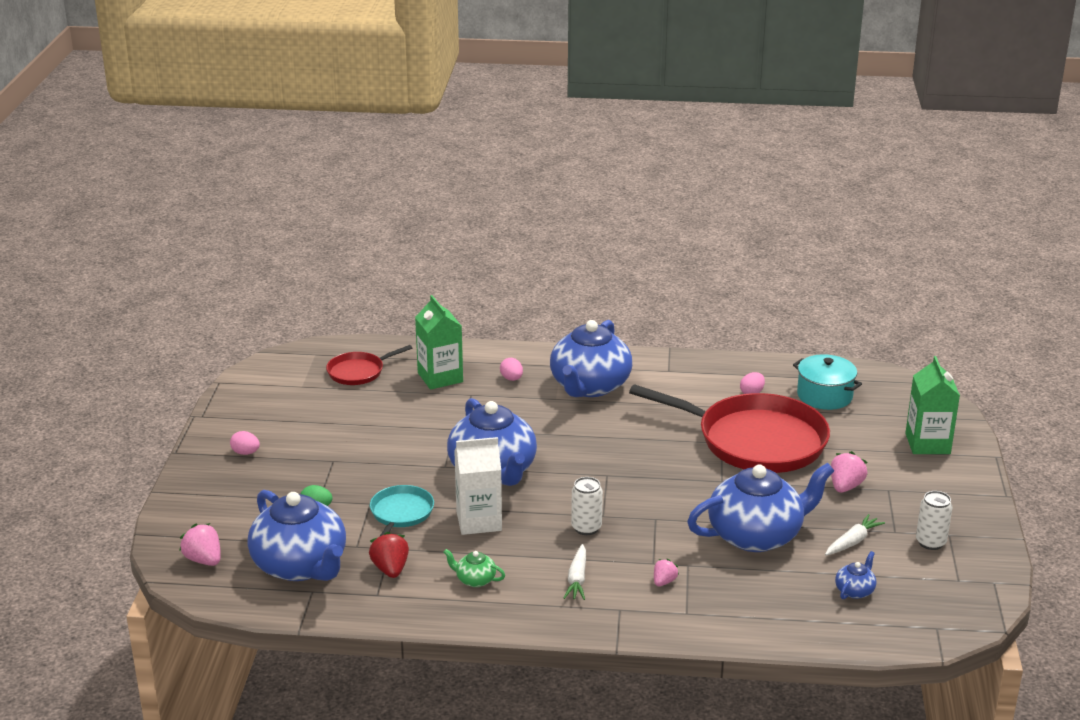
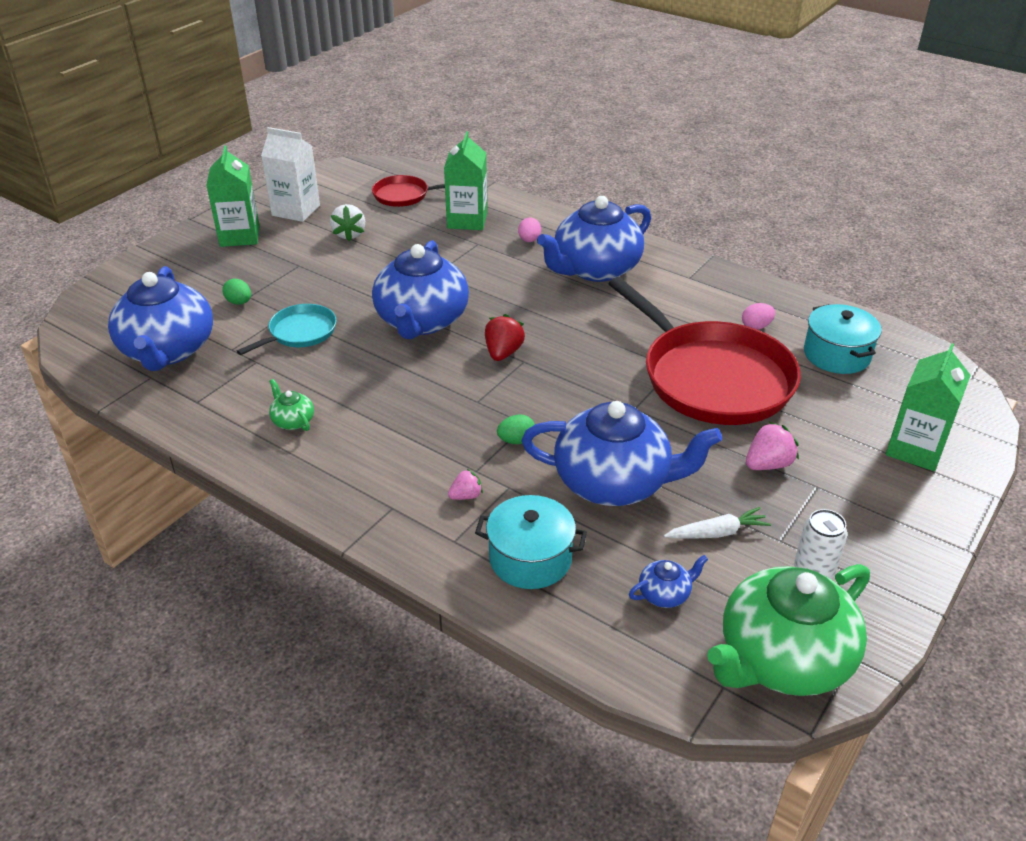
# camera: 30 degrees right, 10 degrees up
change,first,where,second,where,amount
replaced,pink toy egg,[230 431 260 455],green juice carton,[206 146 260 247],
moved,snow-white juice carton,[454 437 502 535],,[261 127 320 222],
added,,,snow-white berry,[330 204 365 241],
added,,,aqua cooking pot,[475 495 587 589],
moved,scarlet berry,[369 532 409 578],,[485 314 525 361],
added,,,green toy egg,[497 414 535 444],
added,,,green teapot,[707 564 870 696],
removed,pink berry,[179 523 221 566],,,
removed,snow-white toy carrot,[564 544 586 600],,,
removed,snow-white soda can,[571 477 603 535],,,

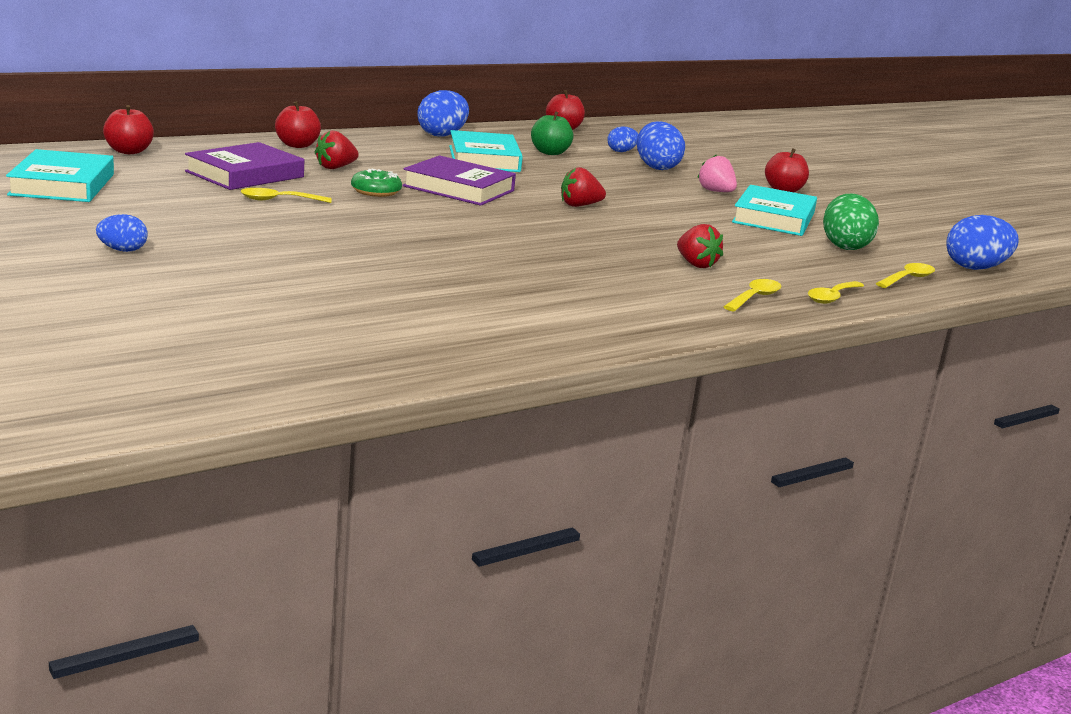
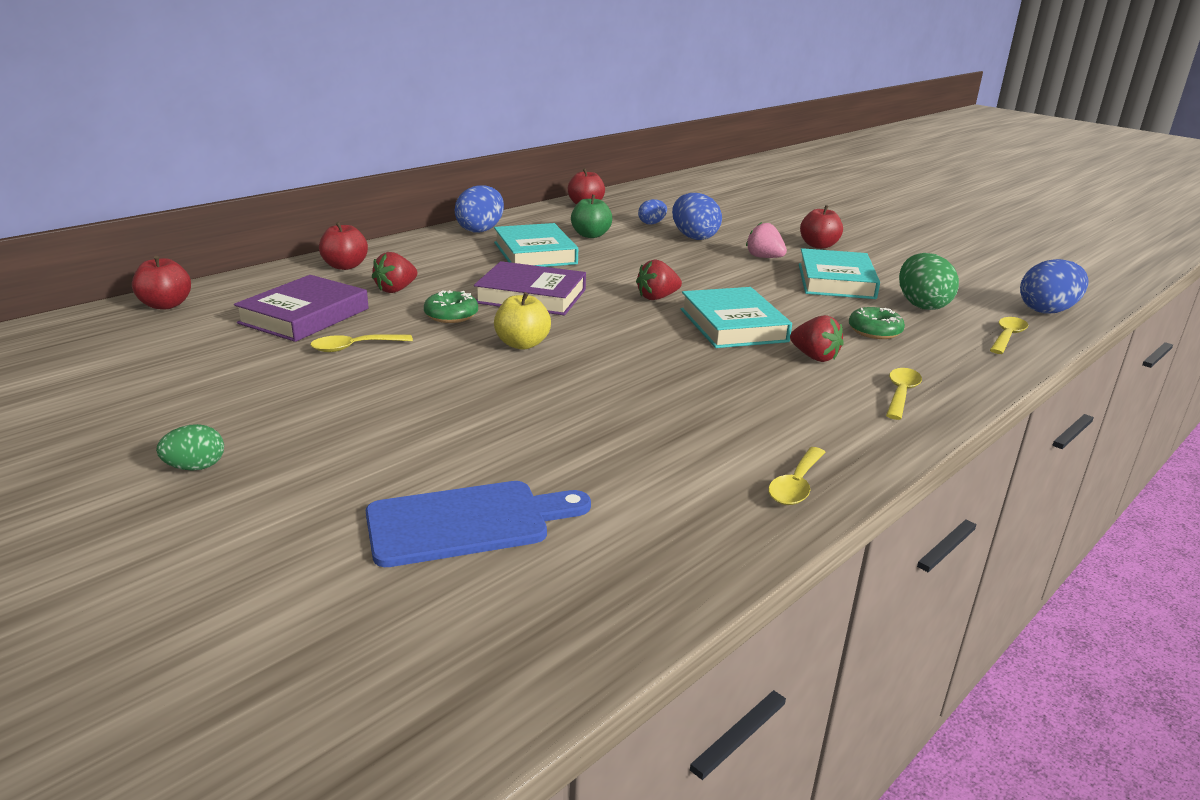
# camera: 10 degrees left, 5 degrees up
change,first,where,second,where,amount
recoloured,cobalt toy egg,[96 214 148 252],green toy egg,[156 424 224 471],
added,,,cobalt cutting board,[366 481 591 567],
added,,,yellow toy apple,[494 292 551 350],
moved,aqua book,[6 149 114 202],,[681 287 792 348],
moved,yellow tablespoon,[808 281 864 304],,[768 447 826 505],
added,,,green donut,[849 307 905 339],

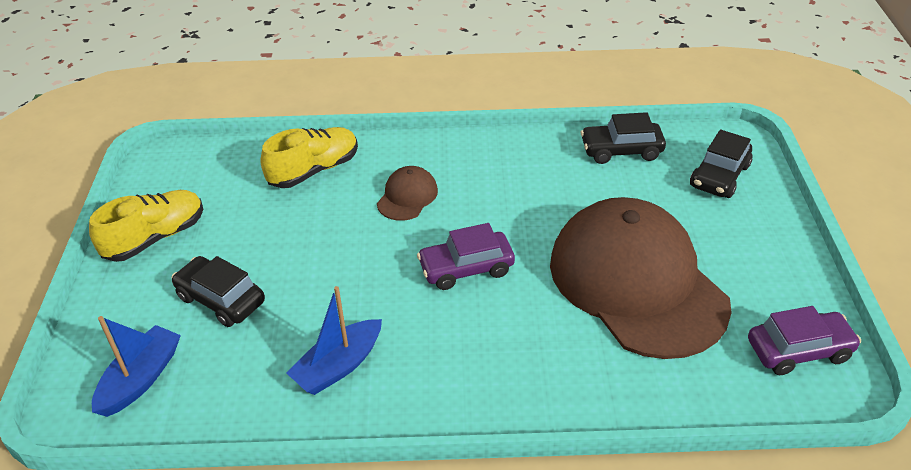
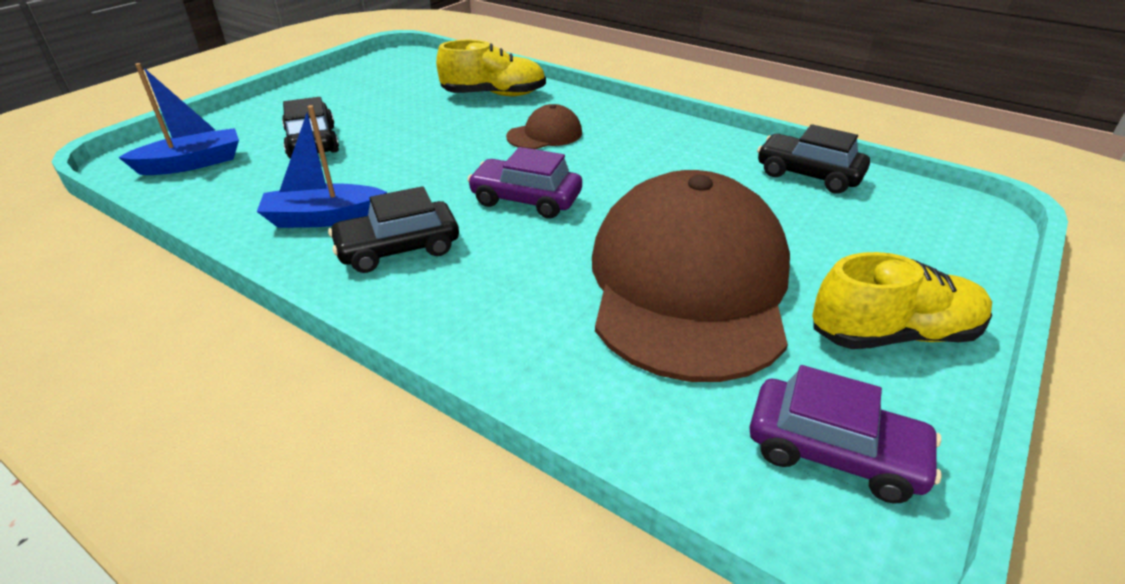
# camera: 35 degrees right, 5 degrees down
change,first,where,second,where,amount
moved,jet-black automobile,[690 130 752 198],,[328 186 459 273],
moved,yellow shoe,[89 190 203 262],,[812 252 992 349],

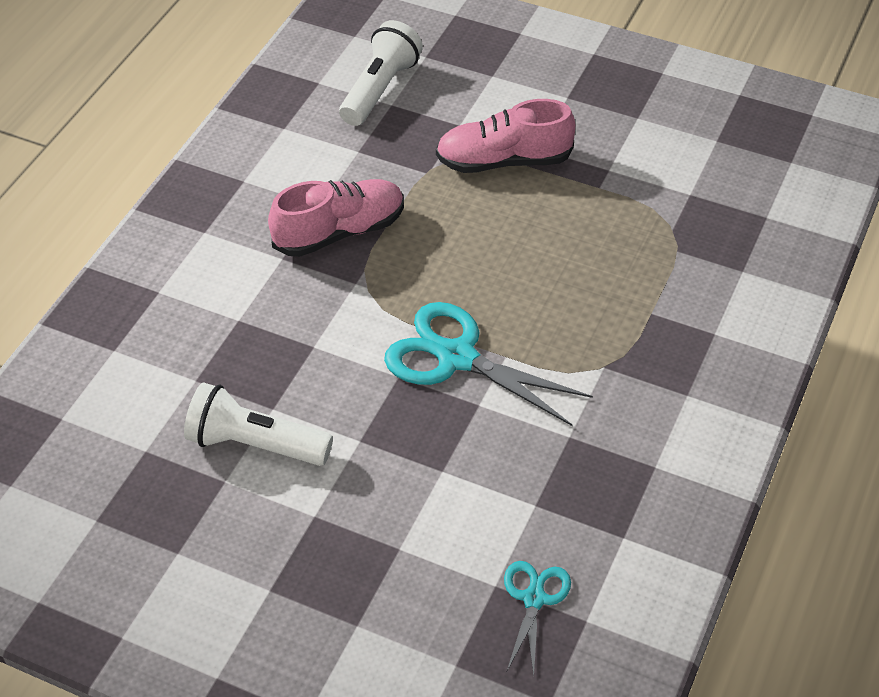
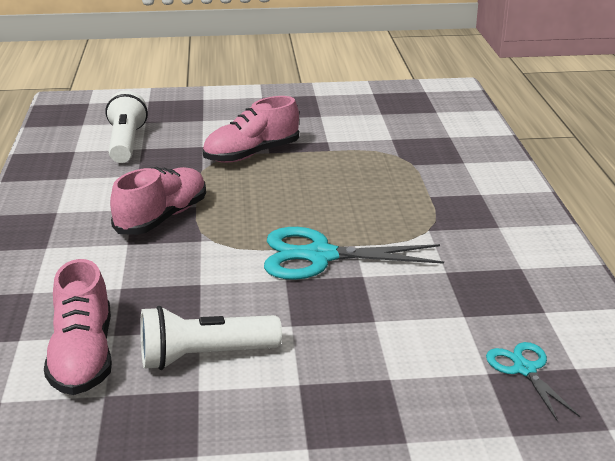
# camera: 30 degrees left, 20 degrees down
change,first,where,second,where,amount
added,,,pink shoe,[44 259 112 395],

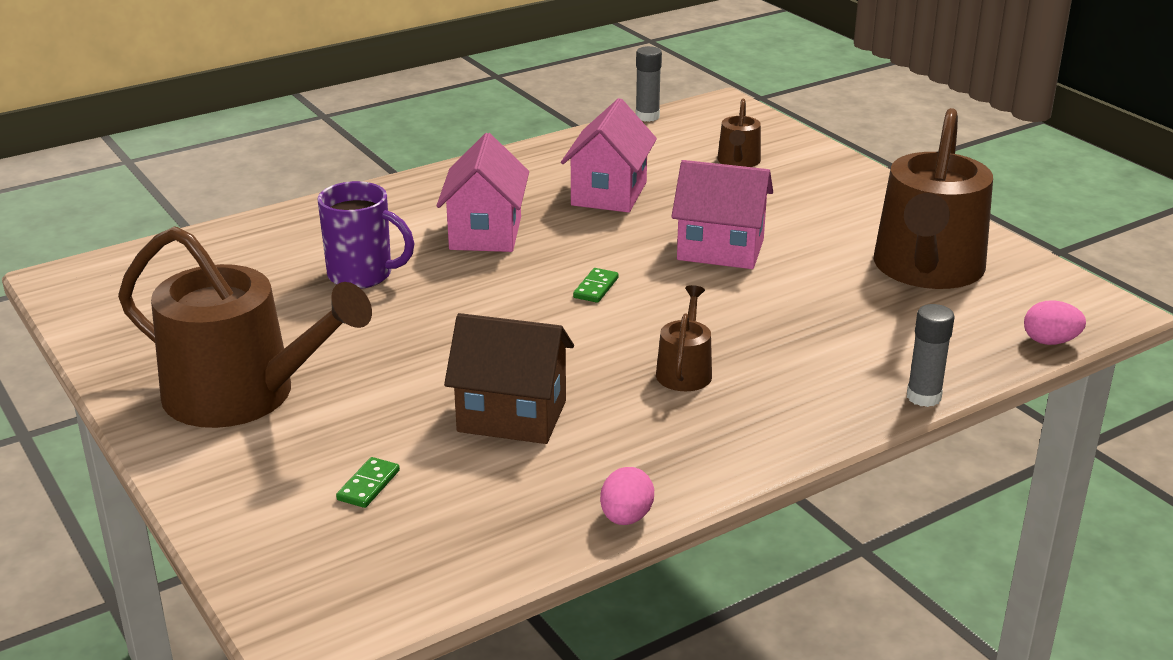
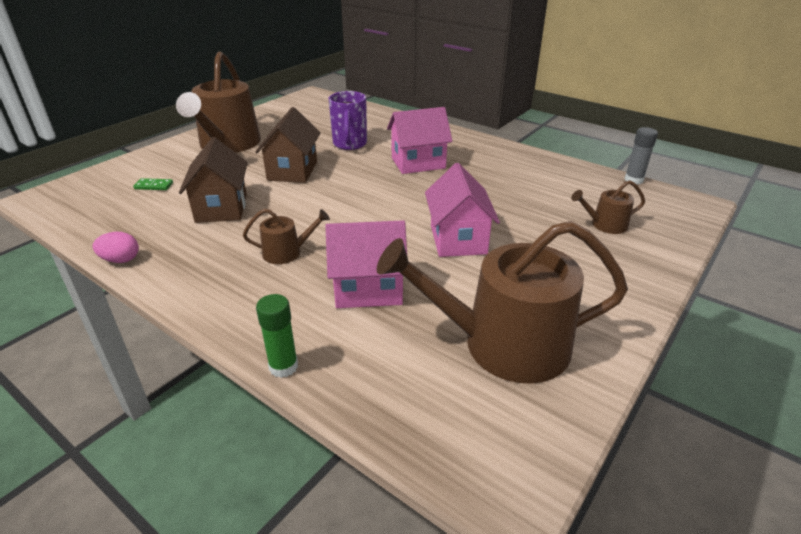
# camera: 70 degrees right, 5 degrees up
change,first,where,second,where,amount
added,,,dark brown house,[255 107 320 183],
recoloured,ash-grey stick of glue,[907 304 954 407],green stick of glue,[256 294 298 378],
moved,pink house,[561 98 657 213],,[325 220 407 308],
removed,green domino piece,[573 268 619 303],,,
removed,pink toy egg,[1024 300 1086 345],,,

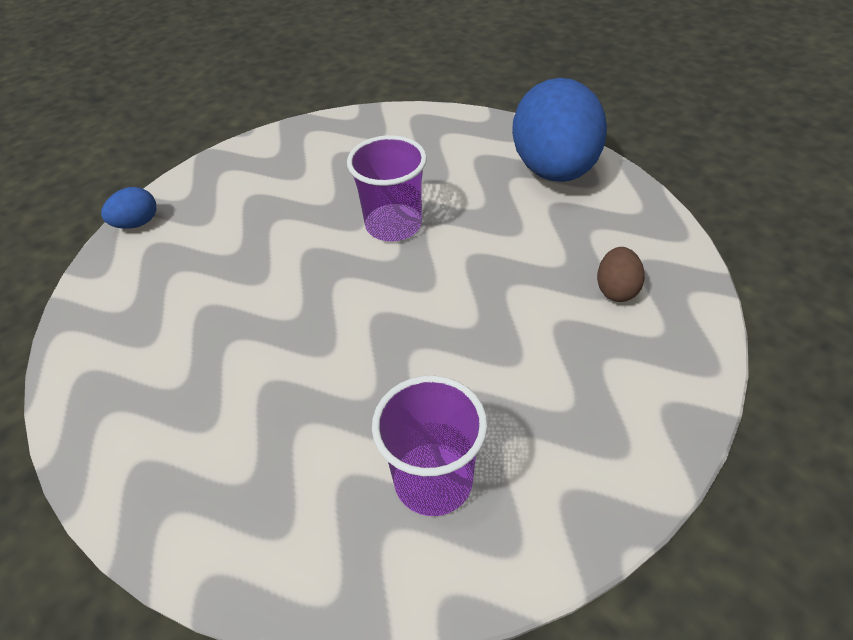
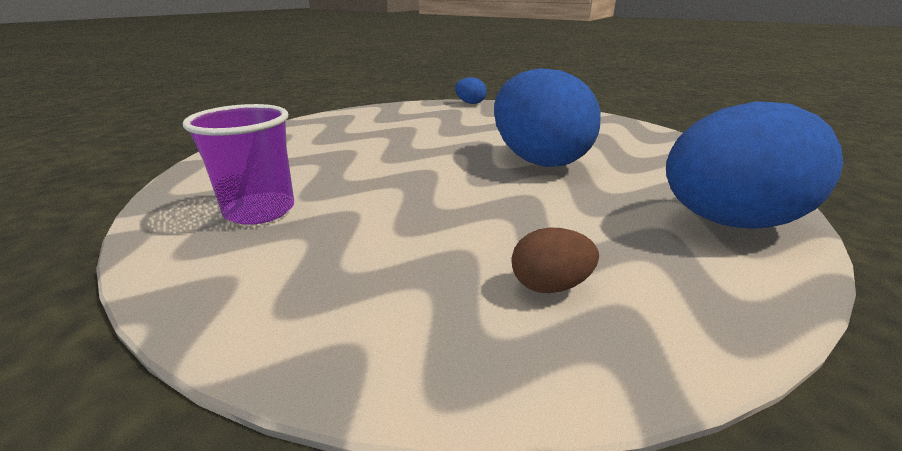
# camera: 70 degrees right, 20 degrees down
change,first,where,second,where,amount
replaced,purple beaker,[347 135 427 241],cobalt toy egg,[494 68 601 167],

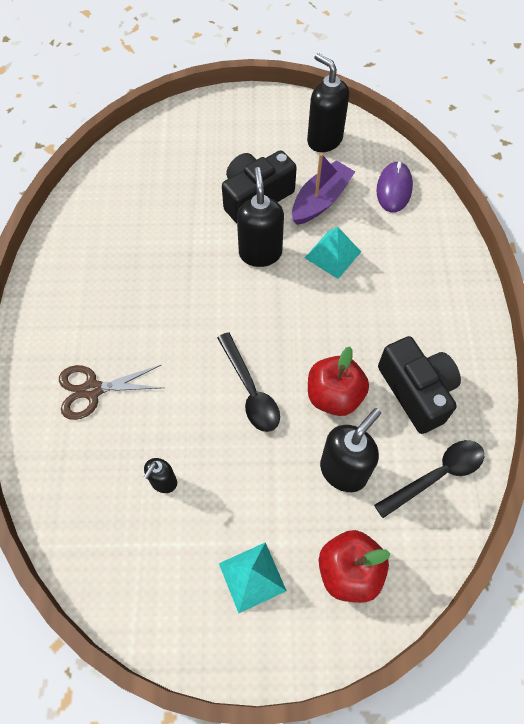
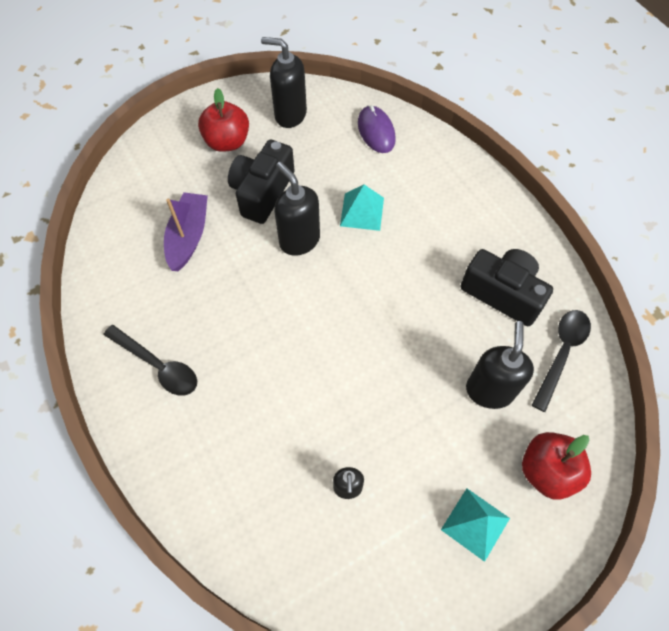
# camera: 30 degrees left, 0 degrees up
change,first,where,second,where,amount
moved,jet-black tablespoon,[217 332 280 432],,[103 325 197 396],
moved,purple toy boat,[292 153 355 225],,[164 192 208 271],
moved,scarlet toy apple,[308 347 369 416],,[198 88 249 152],
removed,dark brown shears,[59 365 163 420],,,

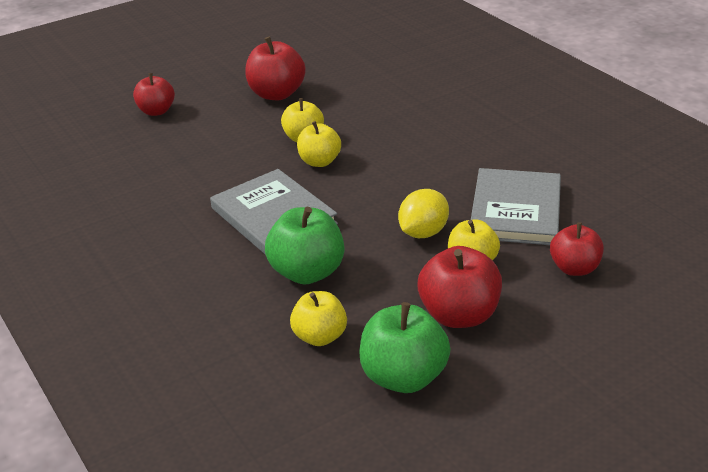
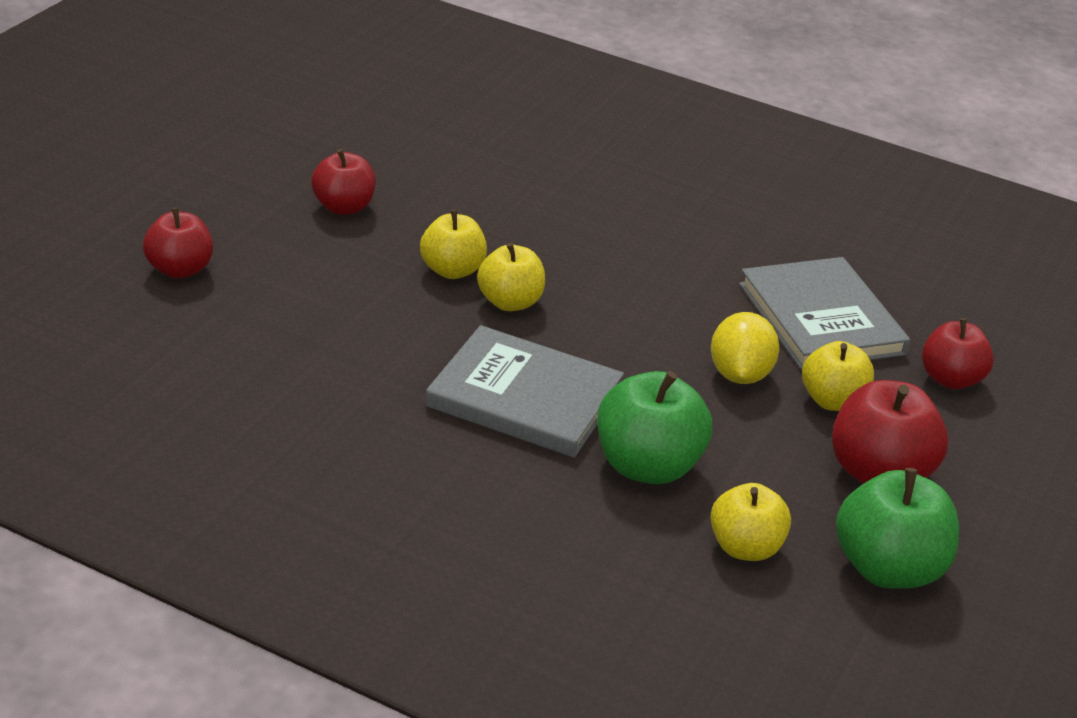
# camera: 35 degrees left, 0 degrees up
change,first,where,second,where,amount
resized,scarlet toy apple,[245 36 306 100],,[311 149 376 215],x0.66

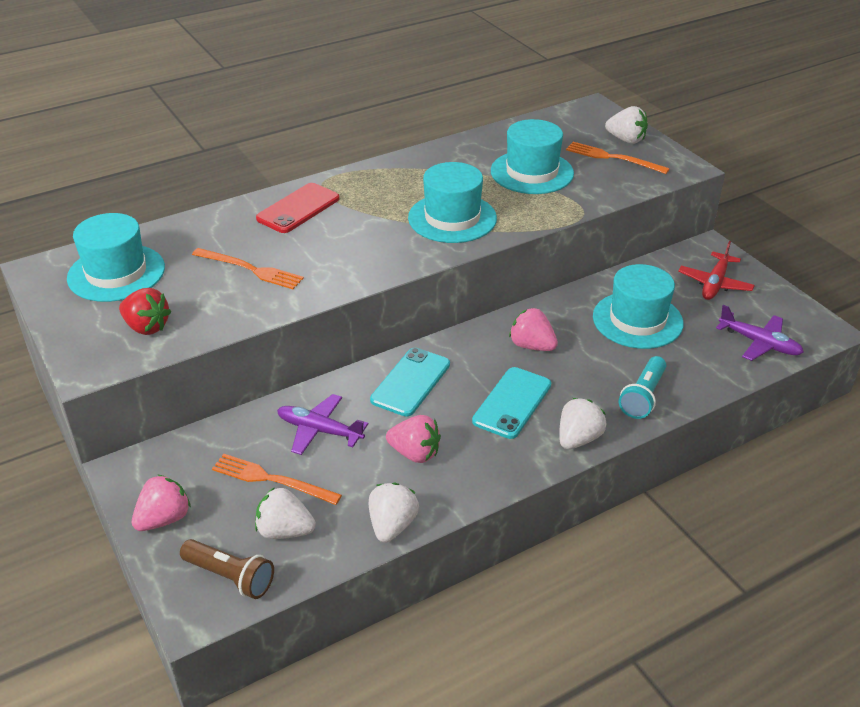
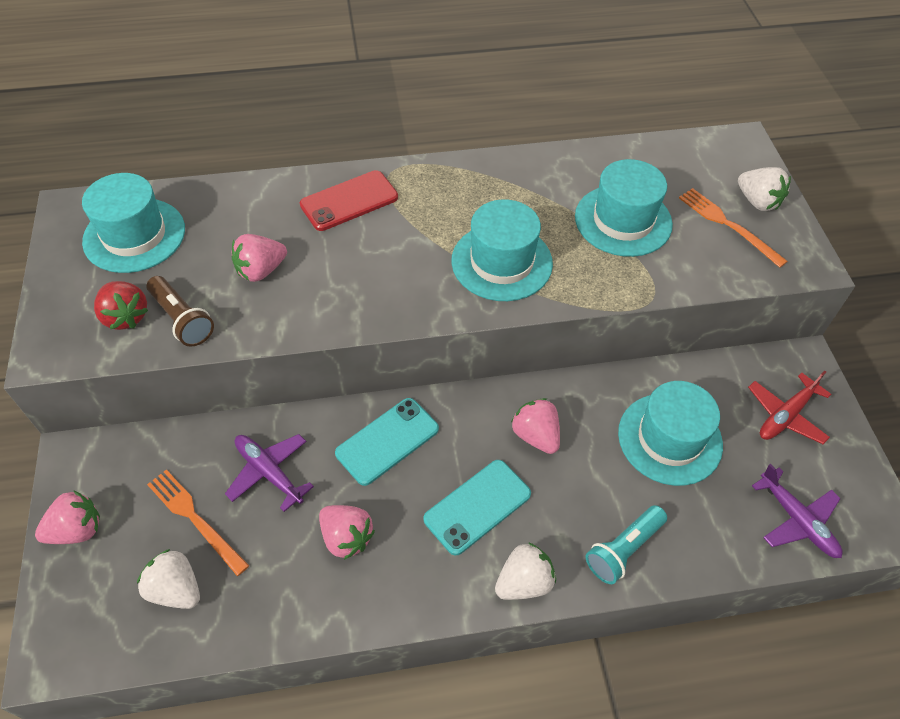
# camera: 20 degrees right, 15 degrees up
change,first,where,second,where,amount
moved,dark brown pocket torch,[180 539 274 599],,[147 276 214 347],
replaced,orange-coloured table fork,[192 248 304 289],pink berry,[232 234 287 282],
removed,snow-white berry,[369 483 419 543],,,

